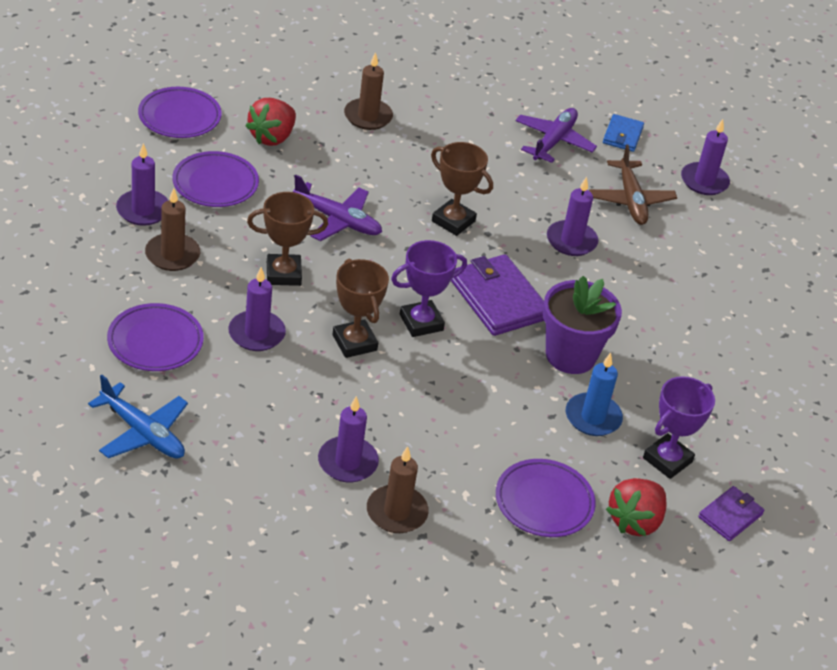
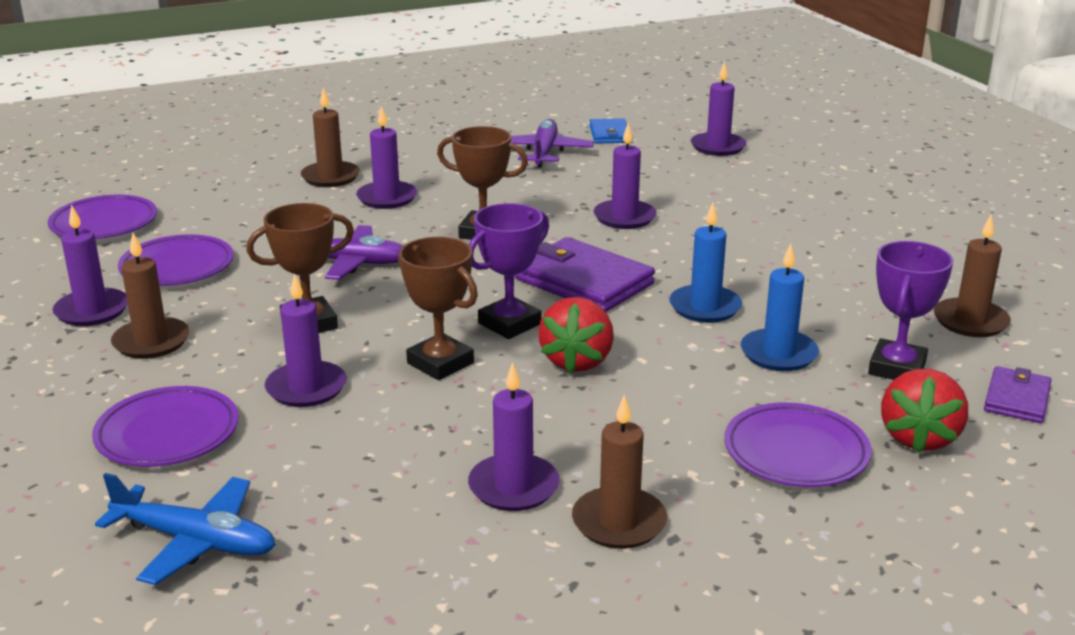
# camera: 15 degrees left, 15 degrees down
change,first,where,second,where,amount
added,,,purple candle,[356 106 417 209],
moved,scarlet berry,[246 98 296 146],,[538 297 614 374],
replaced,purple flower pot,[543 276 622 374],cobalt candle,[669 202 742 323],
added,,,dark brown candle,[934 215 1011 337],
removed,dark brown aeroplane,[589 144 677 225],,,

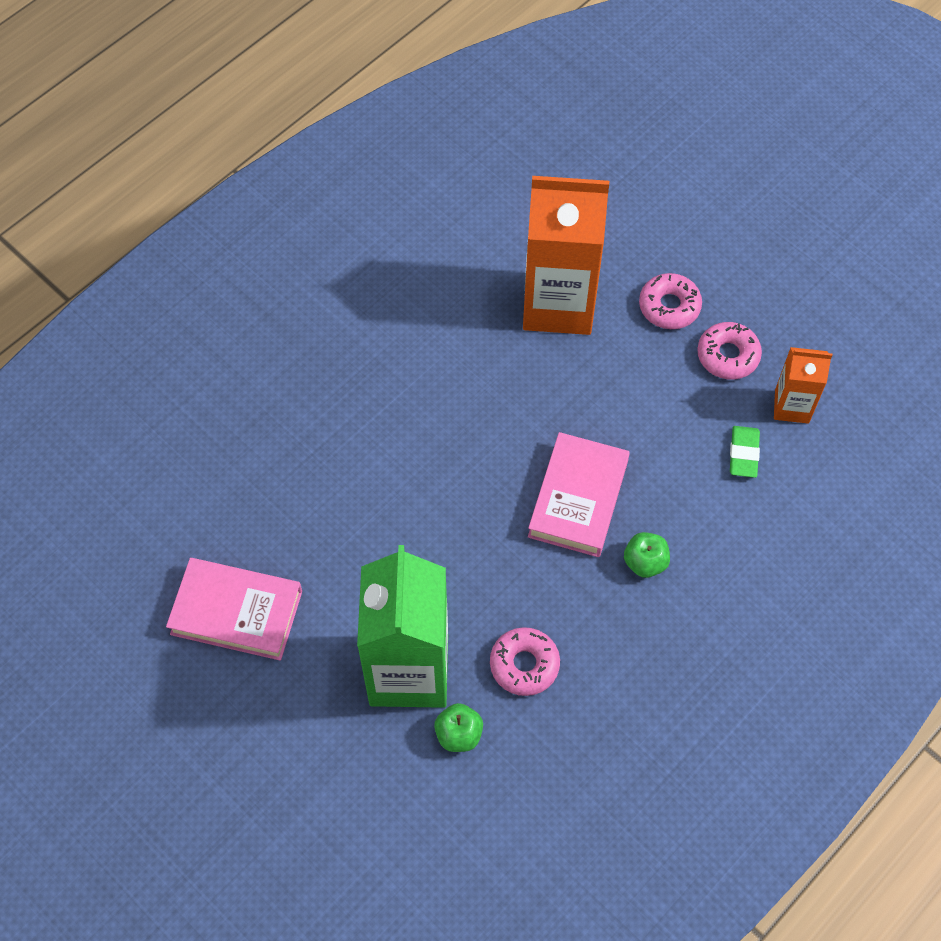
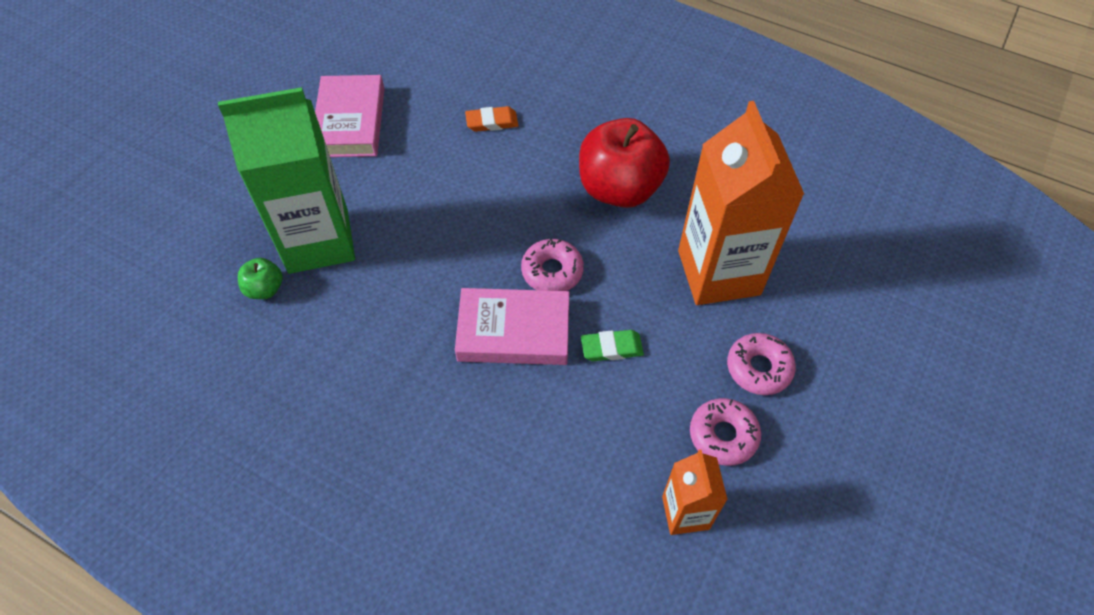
# camera: 75 degrees right, 5 degrees down
change,first,where,second,where,amount
added,,,orange-coloured eraser,[465 106 518 132],
moved,pink donut,[490 627 560 696],,[521 238 584 291],
added,,,scarlet toy apple,[579 118 670 208],
moved,green eraser,[730 426 760 478],,[581 330 644 361],
removed,green toy apple,[624 532 670 578],,,

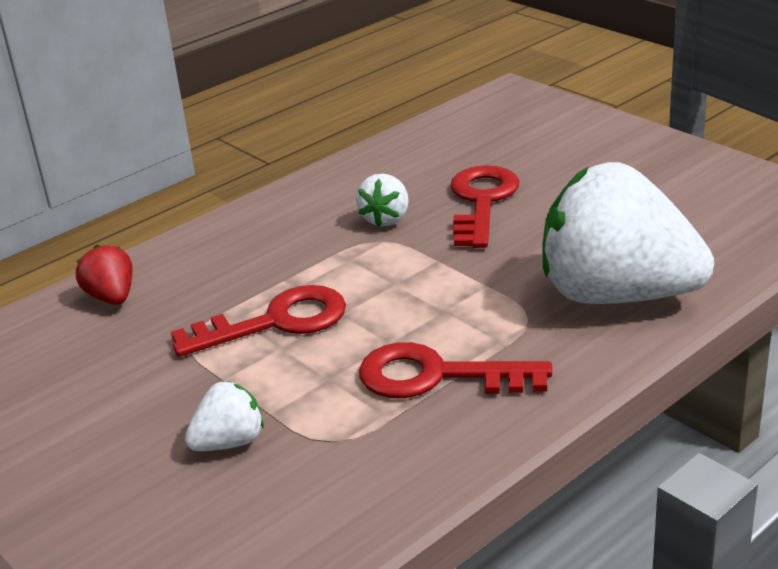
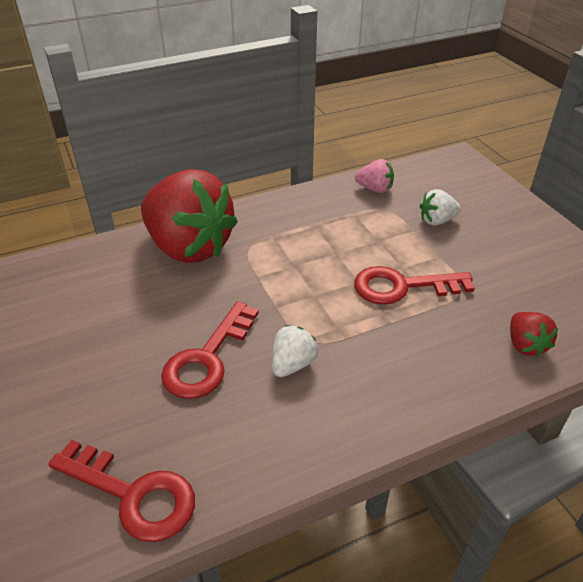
# camera: 165 degrees left, 10 degrees up
change,first,where,second,where,amount
moved,scarlet door key,[359 342 552 398],,[48 440 195 542],
recoloured,snow-white berry,[543 162 714 304],scarlet berry,[141 169 238 263],
added,,,pink berry,[355 159 394 193],

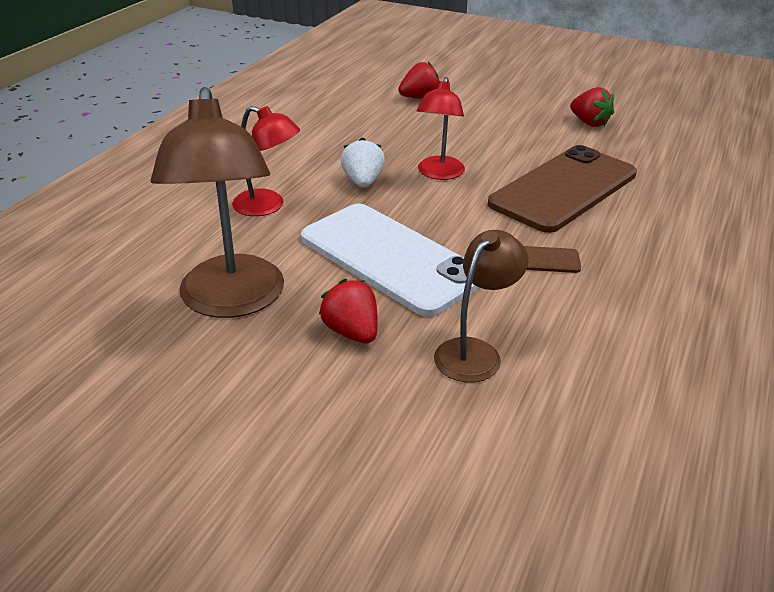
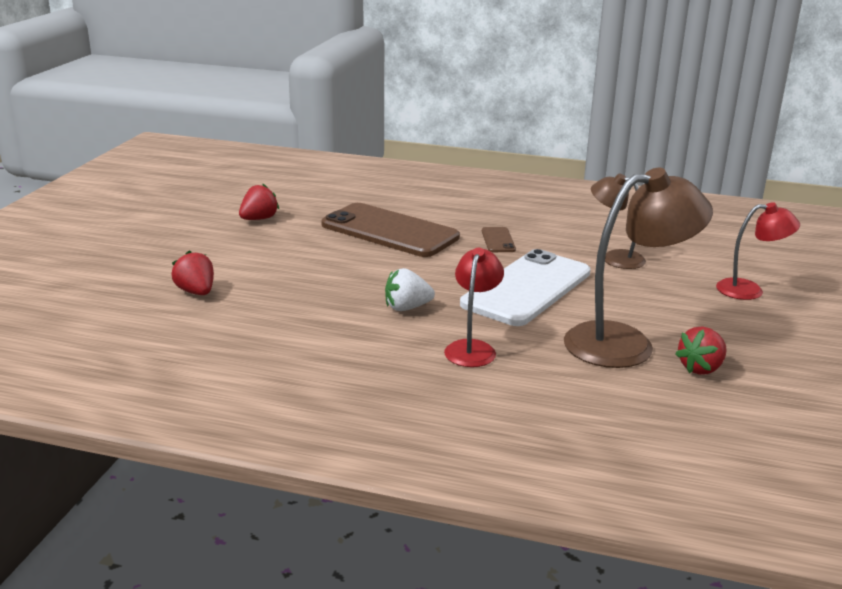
# camera: 100 degrees left, 10 degrees down
change,first,where,second,where,amount
moved,scarlet berry,[319 279 378 344],,[675 326 727 375],
moved,scarlet desk lamp,[417 77 465 180],,[716 202 800 300],

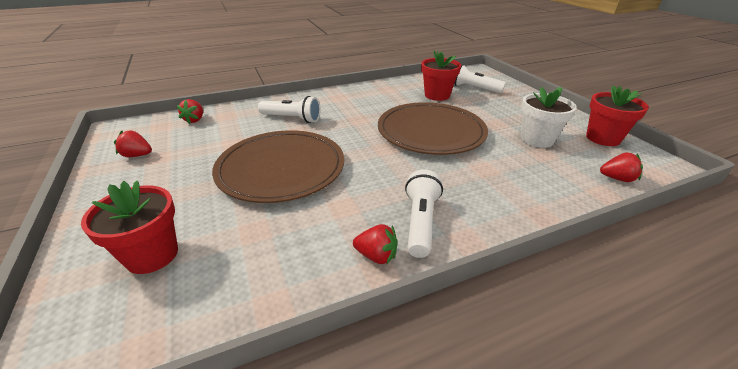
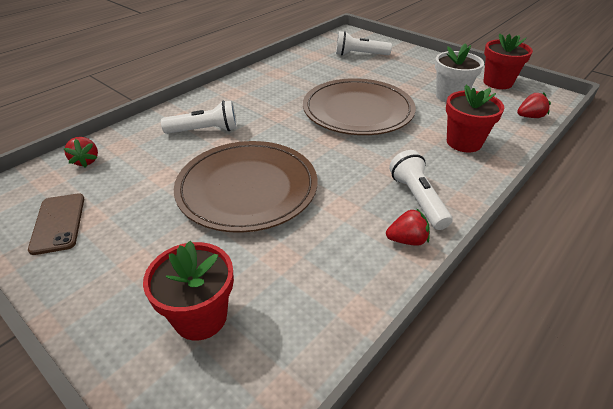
# camera: 25 degrees left, 5 degrees up
change,first,where,second,where,amount
replaced,scarlet berry,[114 130 152 157],dark brown mobile phone,[28 194 84 255],
moved,scarlet flower pot,[421 51 461 101],,[446 85 504 152],

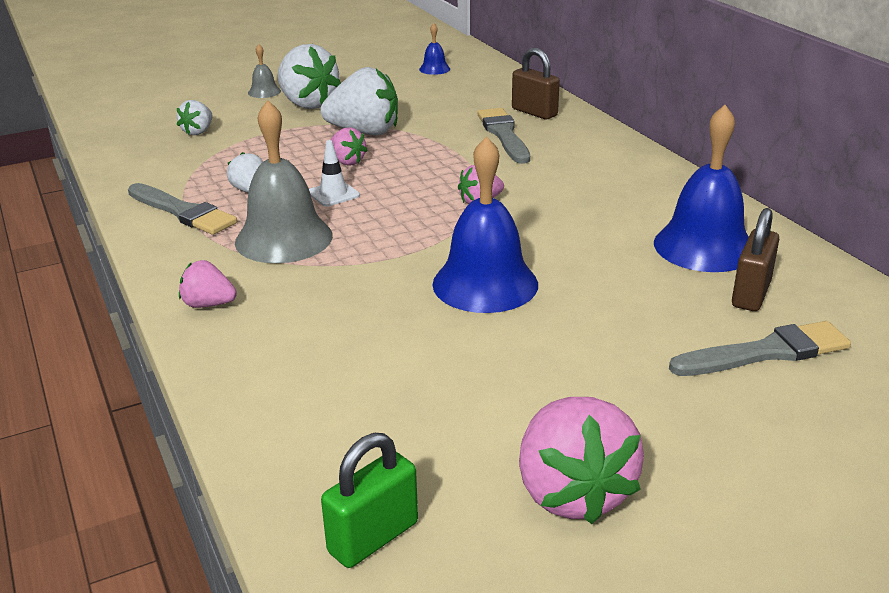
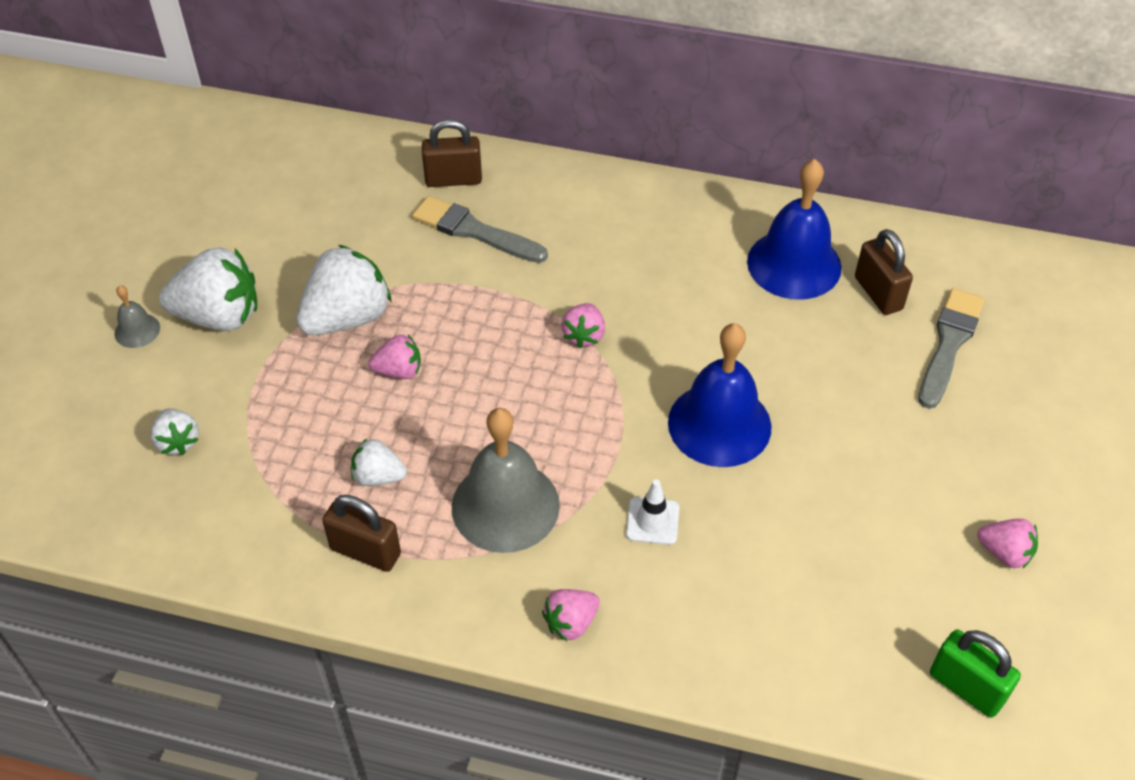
# camera: 50 degrees left, 20 degrees up
change,first,where,second,where,amount
replaced,ash-grey paint brush,[128 183 237 235],dark brown lock,[322 495 401 572],
moved,snow-white road cone,[309 140 360 206],,[626 479 679 545],
turned,green lock,[321 433 418 568],,[930 630 1021 718],45 degrees counterclockwise
resized,pink berry,[519 397 644 524],,[977 519 1038 569],x0.52
removed,cobalt bell,[419 23 450 75],,,

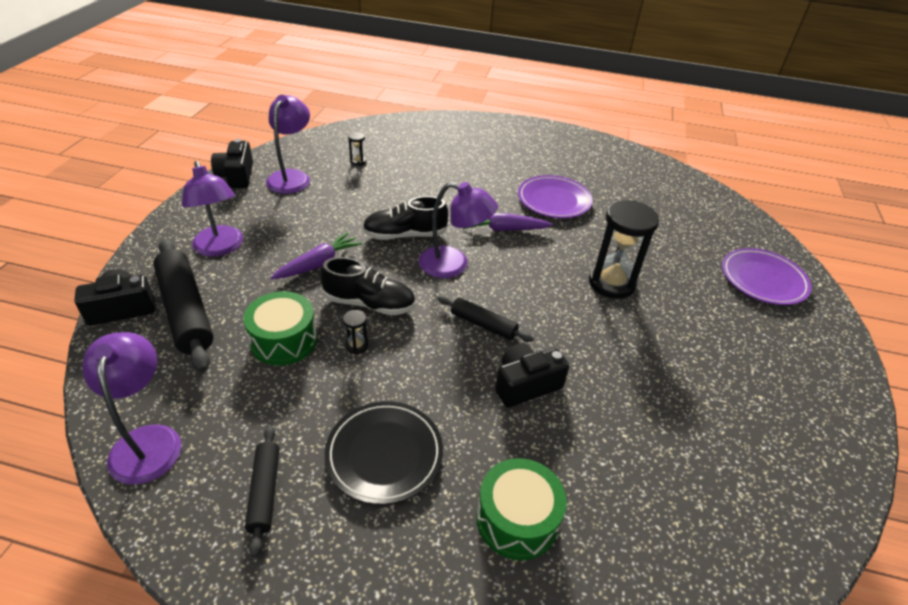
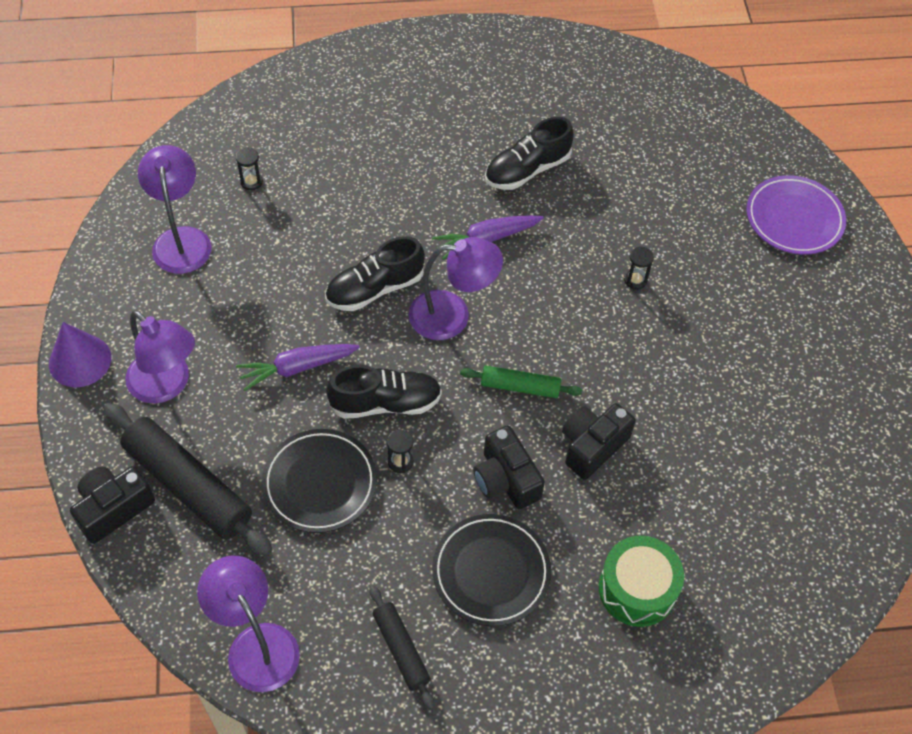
# camera: 20 degrees left, 15 degrees up
change,first,where,second,where,amount
added,,,purple cone,[49 322 111 387],
turned,purple toy carrot,[270 232 362 279],,[236 344 360 391],135 degrees counterclockwise
replaced,green snare drum,[243 291 317 365],jet-black dinner plate,[262 429 377 533],
recoloured,jet-black rolling pin,[438 296 534 342],green rolling pin,[460 366 582 398],
moved,jet-black compact camera,[211 139 253 188],,[473 426 545 509],
replaced,purple dinner plate,[518 175 593 218],jet-black shoe,[485 117 573 190],
resized,jet-black sand timer,[589 200 659 299],,[624 246 654 290],x0.42

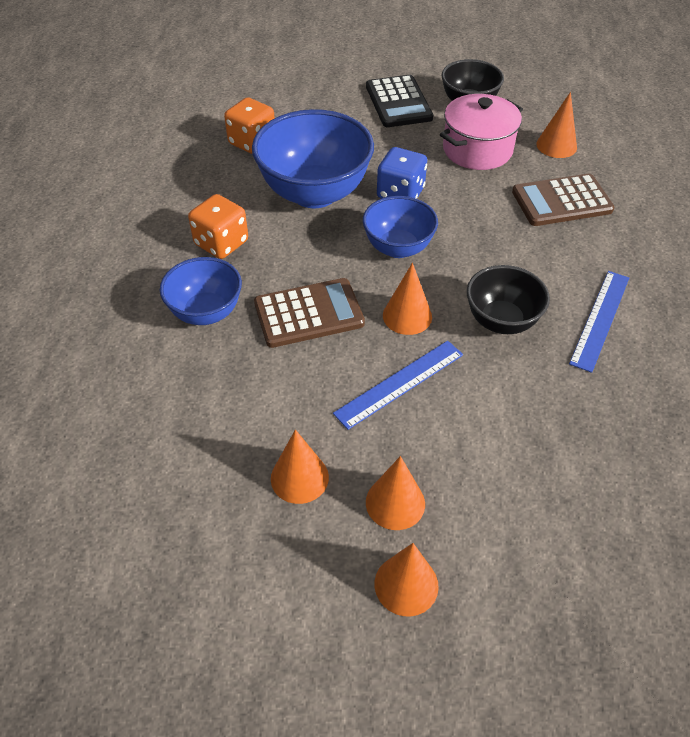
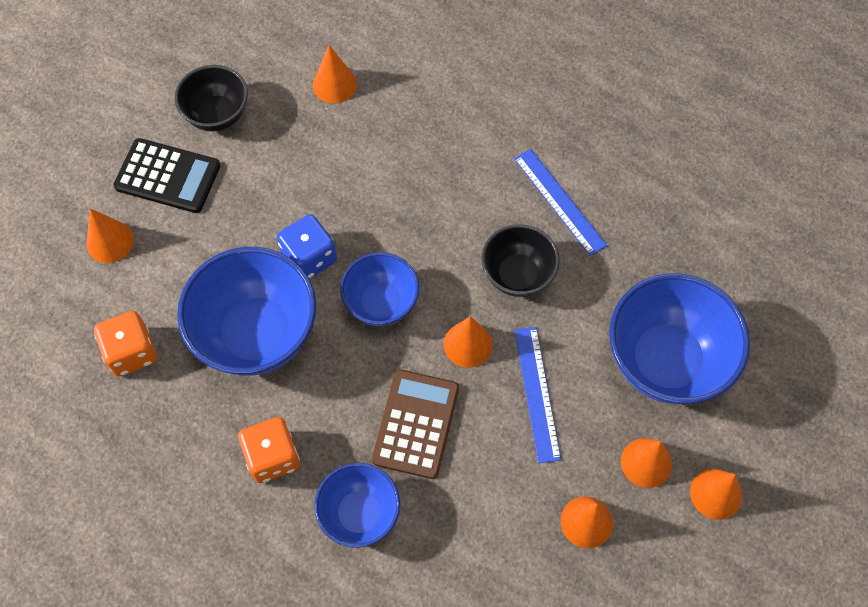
# camera: 60 degrees left, 15 degrees up
change,first,where,second,where,amount
added,,,orange-coloured cone,[86 208 134 263],
added,,,cobalt serving bowl,[609 273 750 404],
removed,pink cooking pot,[440 94 523 170],,,
removed,dark brown adding machine,[512 174 614 226],,,

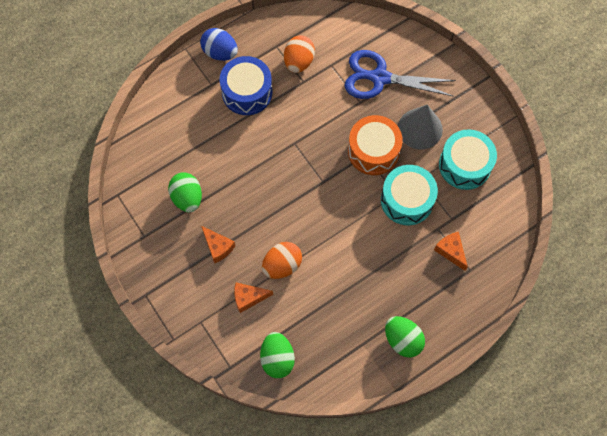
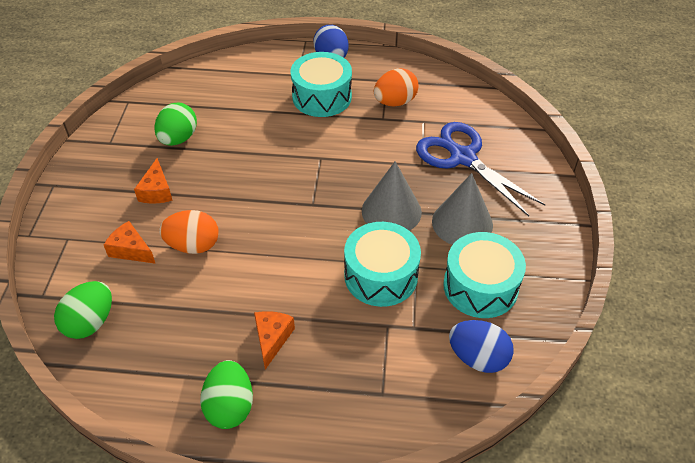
# camera: 40 degrees right, 20 degrees down
change,first,where,second,where,amount
moved,orange-coloured cheese,[434 232 468 271],,[254 311 295 369],
recoloured,cobalt snare drum,[220 56 272 115],aqua snare drum,[291 52 352 117],
replaced,orange-coloured snare drum,[348 115 403 175],ash-grey cone,[362 161 422 231],
added,,,cobalt toy egg,[449 320 514 373],

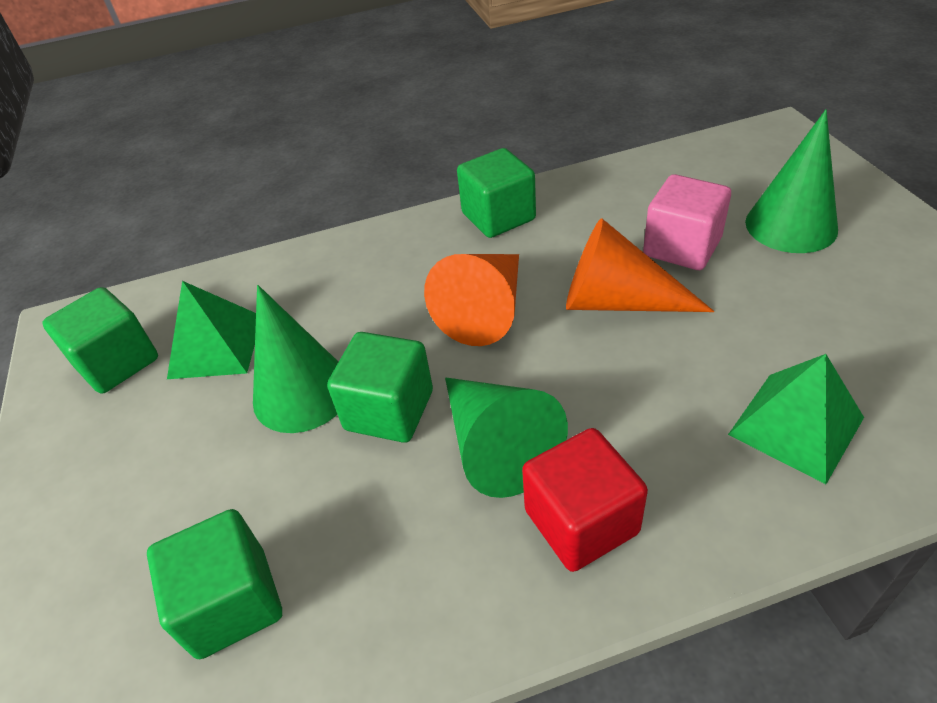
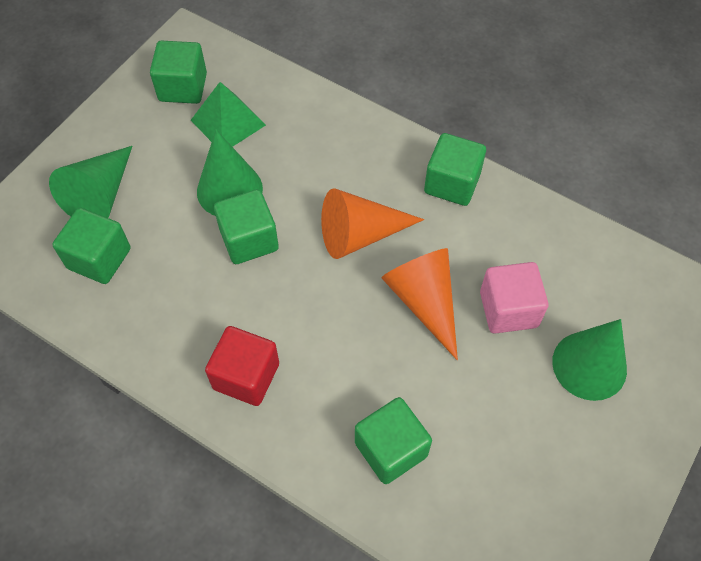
# camera: 45 degrees right, 15 degrees up
change,first,where,second,where,amount
moved,green cone,[445 377 568 498],,[49 146 132 218],
replaced,green pyramid shape,[728 354 864 484],green block,[355 397 432 484],

